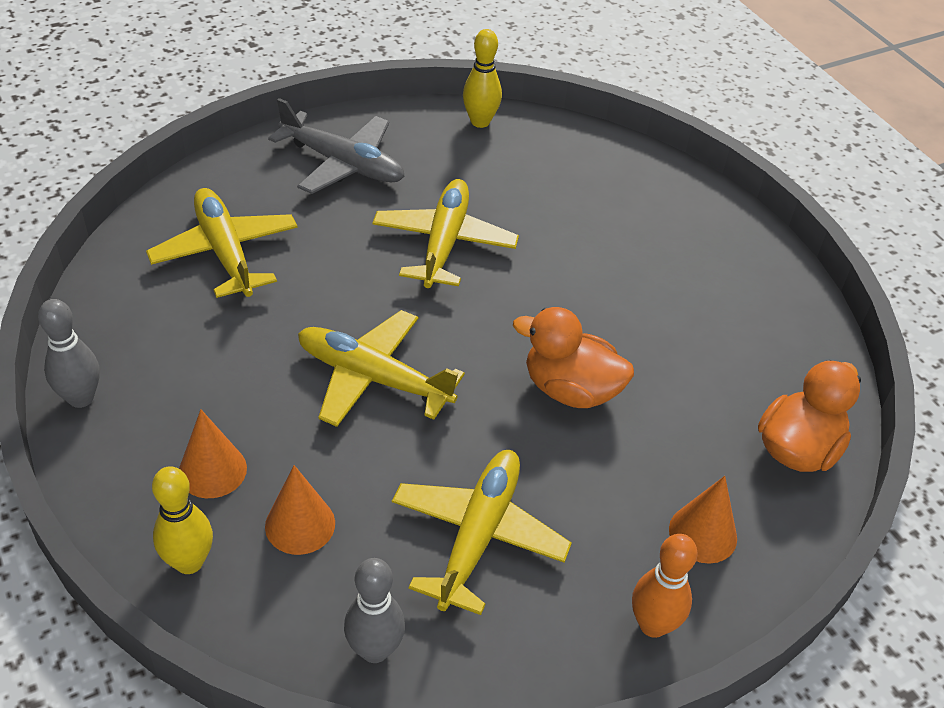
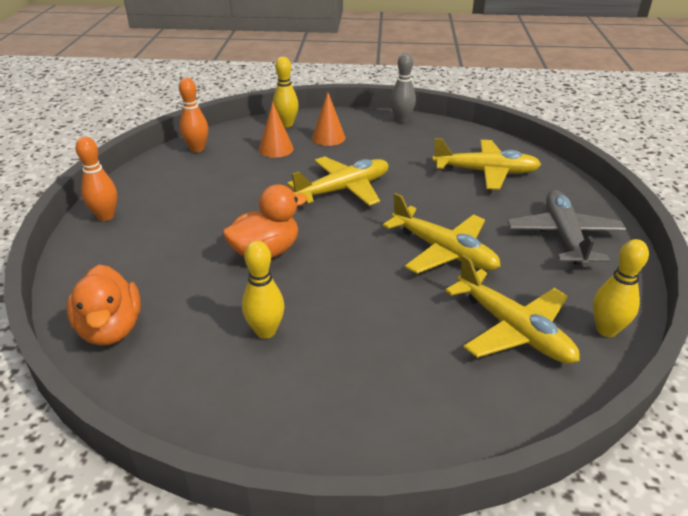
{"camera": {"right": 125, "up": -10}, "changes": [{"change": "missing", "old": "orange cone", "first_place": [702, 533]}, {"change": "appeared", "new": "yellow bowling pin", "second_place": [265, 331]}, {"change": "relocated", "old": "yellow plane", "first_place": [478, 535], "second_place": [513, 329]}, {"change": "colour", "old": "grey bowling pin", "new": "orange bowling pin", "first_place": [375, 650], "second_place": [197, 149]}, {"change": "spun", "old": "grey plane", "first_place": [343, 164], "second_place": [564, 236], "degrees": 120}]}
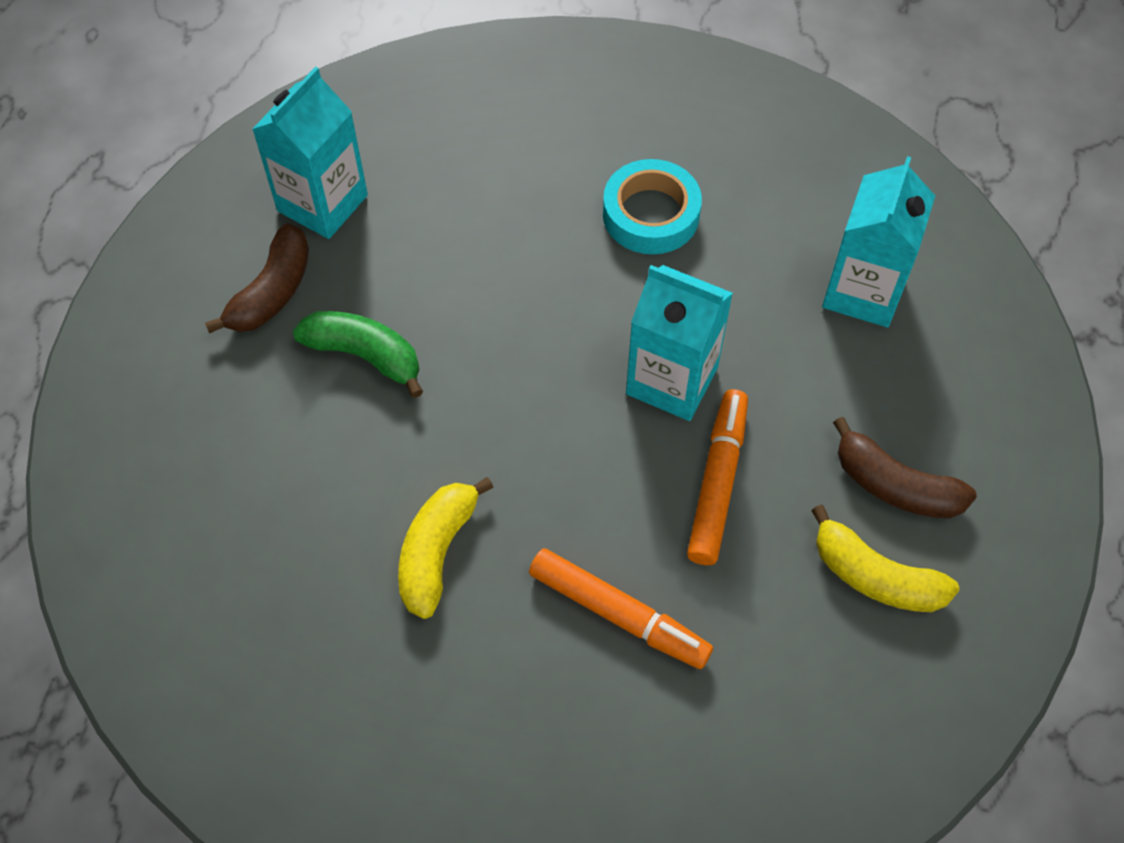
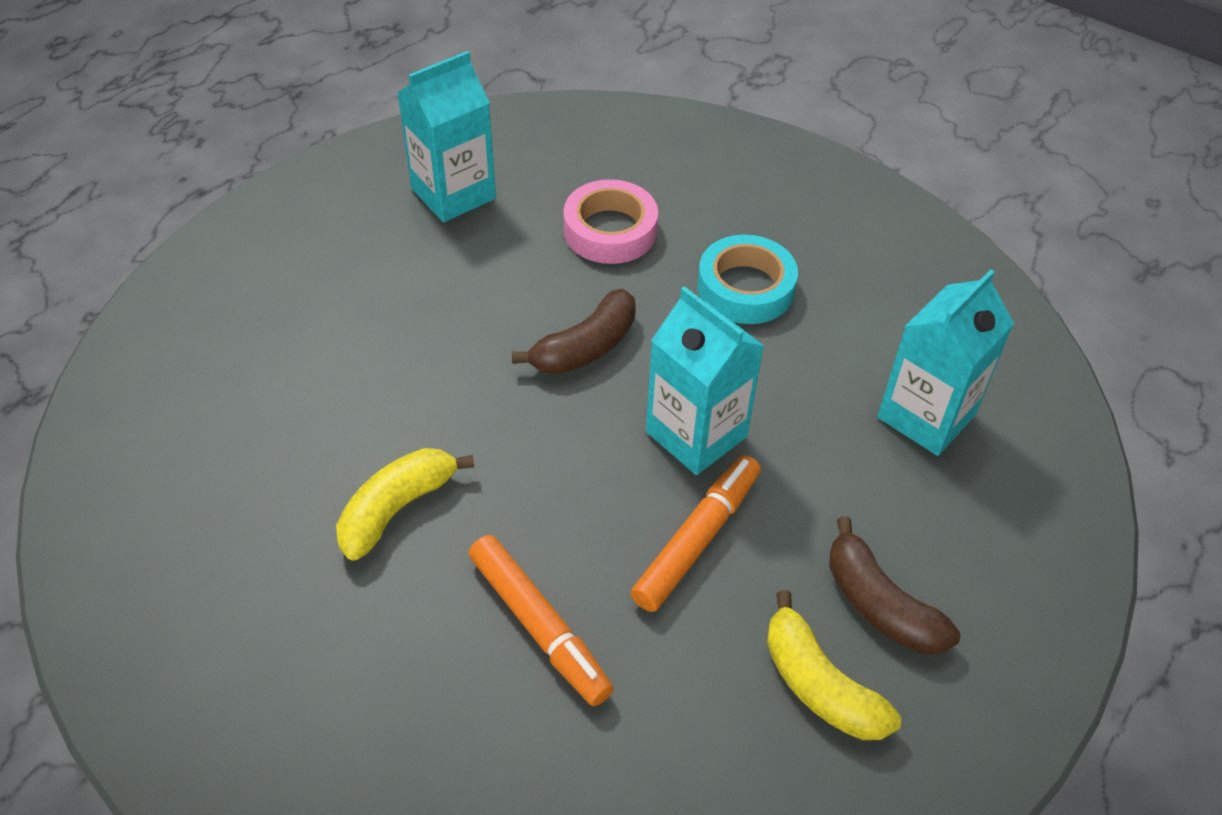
{"camera": {"right": 20, "up": -10}, "changes": [{"change": "missing", "old": "green banana", "first_place": [365, 356]}, {"change": "appeared", "new": "pink tape", "second_place": [610, 230]}, {"change": "relocated", "old": "brown banana", "first_place": [272, 292], "second_place": [586, 347]}]}
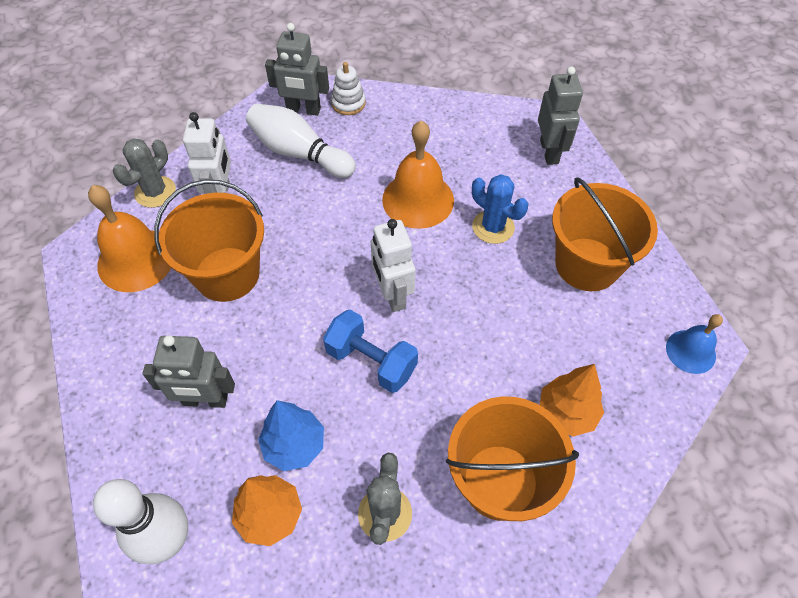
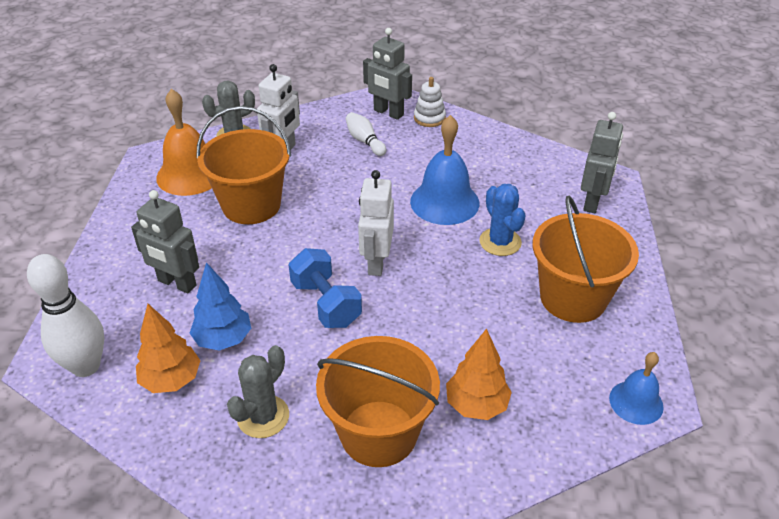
{"camera": {"right": 25, "up": -15}, "changes": [{"change": "colour", "old": "orange bell", "new": "blue bell", "first_place": [418, 199], "second_place": [444, 202]}, {"change": "size", "old": "white bowling pin", "first_place": [299, 153], "second_place": [365, 141], "factor": 0.56}]}
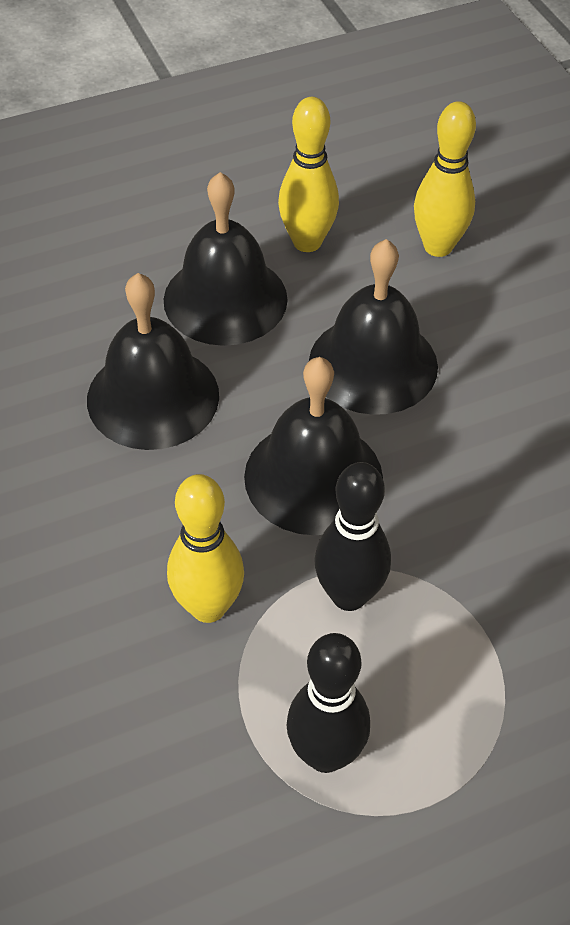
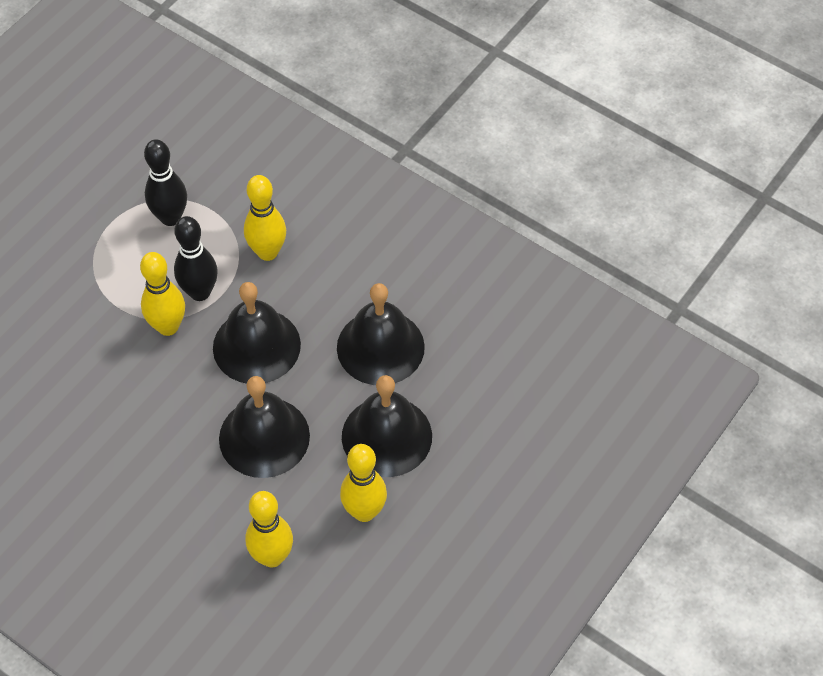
{"camera": {"right": 150, "up": 5}, "changes": [{"change": "appeared", "new": "yellow bowling pin", "second_place": [168, 327]}]}
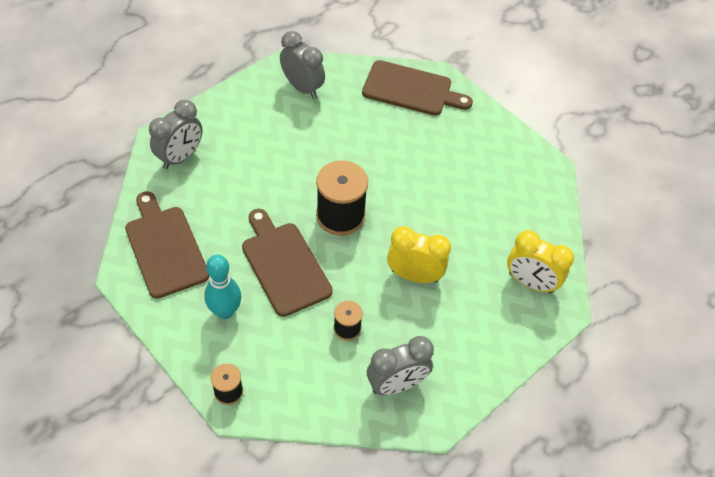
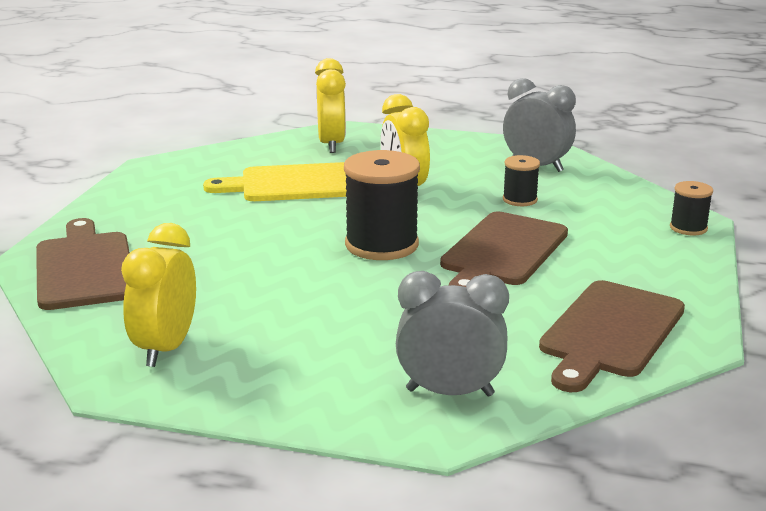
{"camera": {"right": -120, "up": -30}, "changes": [{"change": "missing", "old": "turquoise bowling pin", "first_place": [225, 311]}, {"change": "appeared", "new": "yellow cutting board", "second_place": [296, 184]}, {"change": "colour", "old": "grey clock", "new": "yellow clock", "first_place": [302, 88], "second_place": [165, 348]}]}
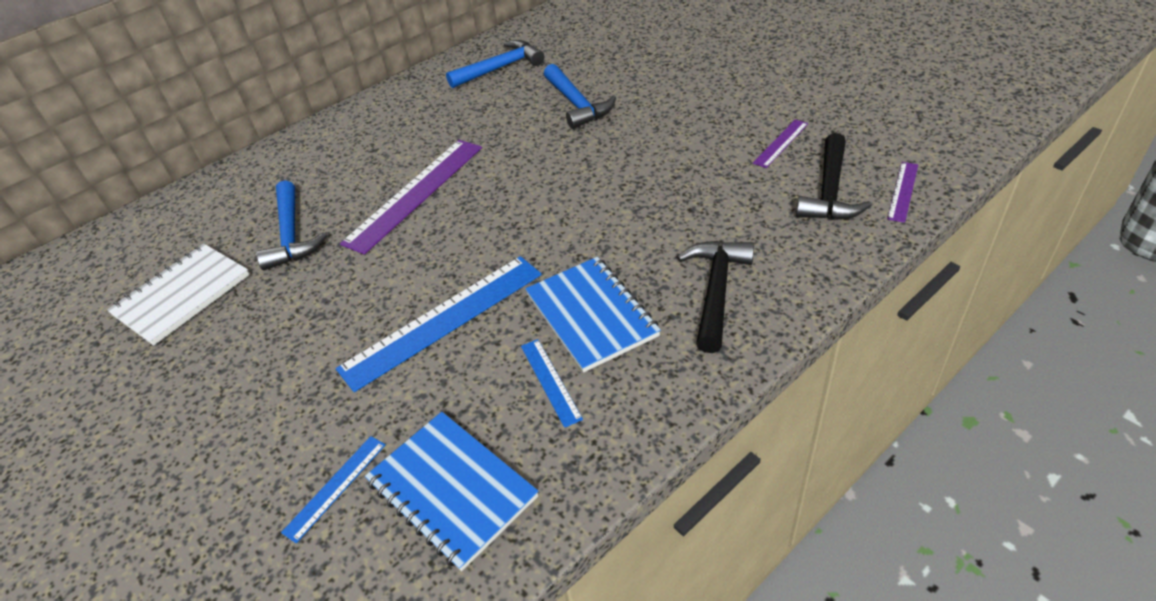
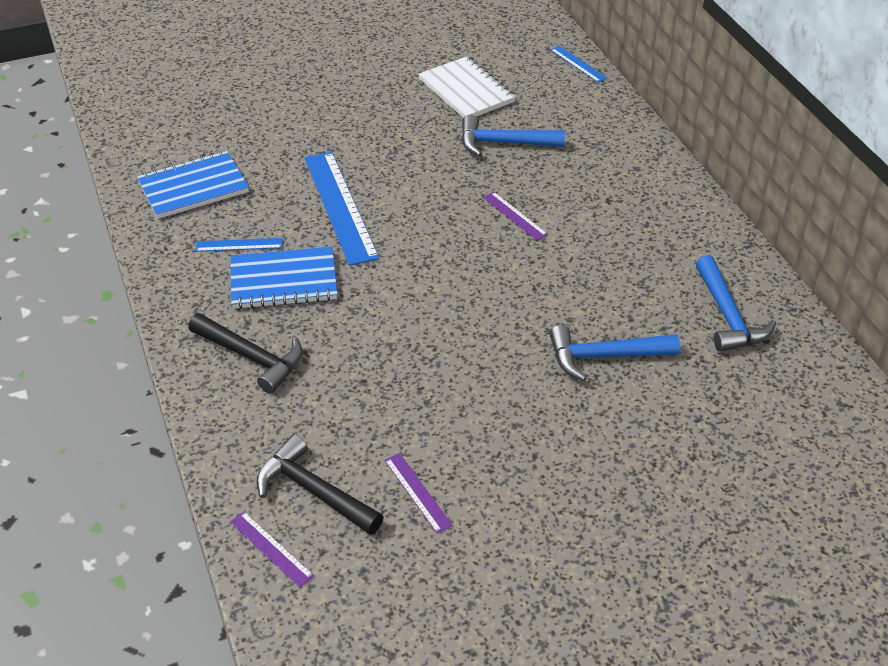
{"camera": {"right": 105, "up": 0}, "changes": [{"change": "relocated", "old": "blue ruler", "first_place": [335, 487], "second_place": [578, 64]}, {"change": "size", "old": "purple ruler", "first_place": [415, 193], "second_place": [514, 216], "factor": 0.47}]}
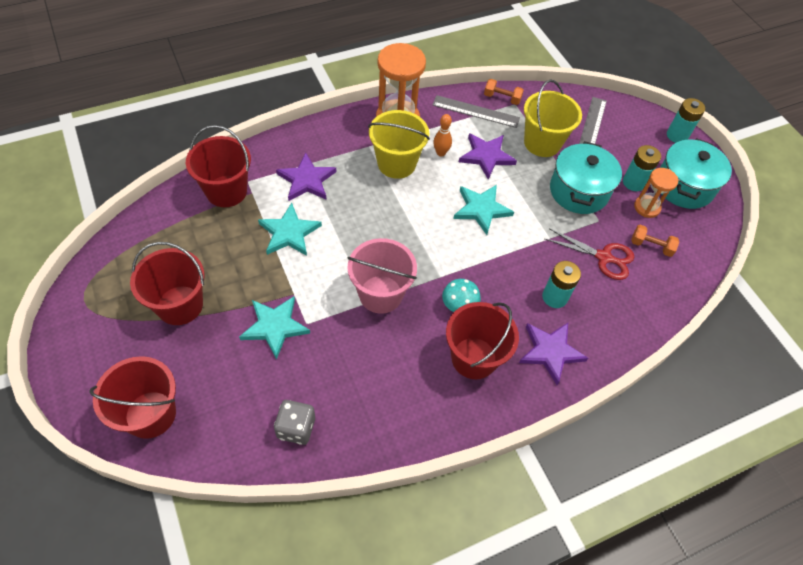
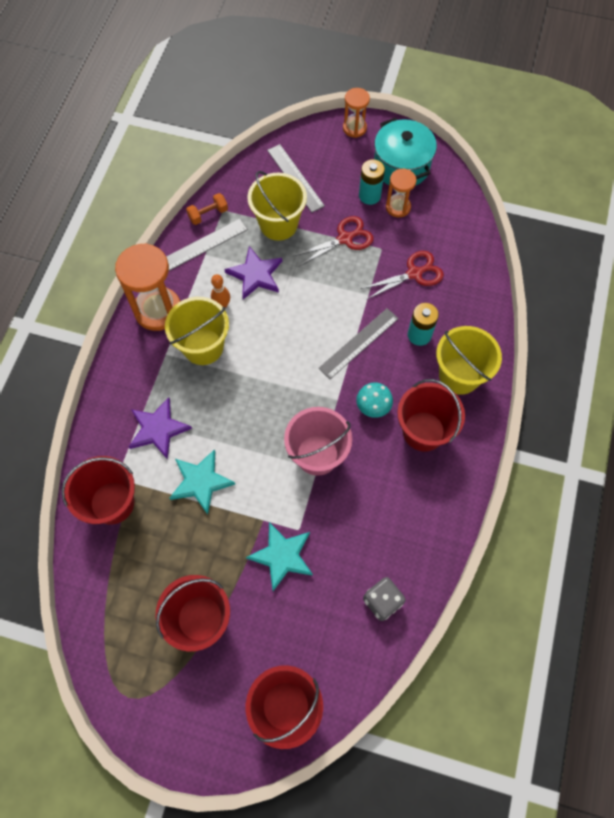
{"camera": {"right": -45, "up": 10}, "changes": [{"change": "missing", "old": "turquoise star", "first_place": [481, 209]}, {"change": "missing", "old": "orange dumbbell", "first_place": [651, 246]}, {"change": "appeared", "new": "grey ruler", "second_place": [358, 343]}, {"change": "exchanged", "old": "purple star", "new": "yellow bucket", "first_place": [550, 352], "second_place": [459, 375]}, {"change": "exchanged", "old": "turquoise pot", "new": "red scissors", "first_place": [579, 191], "second_place": [345, 239]}, {"change": "exchanged", "old": "turquoise battery", "new": "orange hourglass", "first_place": [677, 135], "second_place": [354, 128]}]}
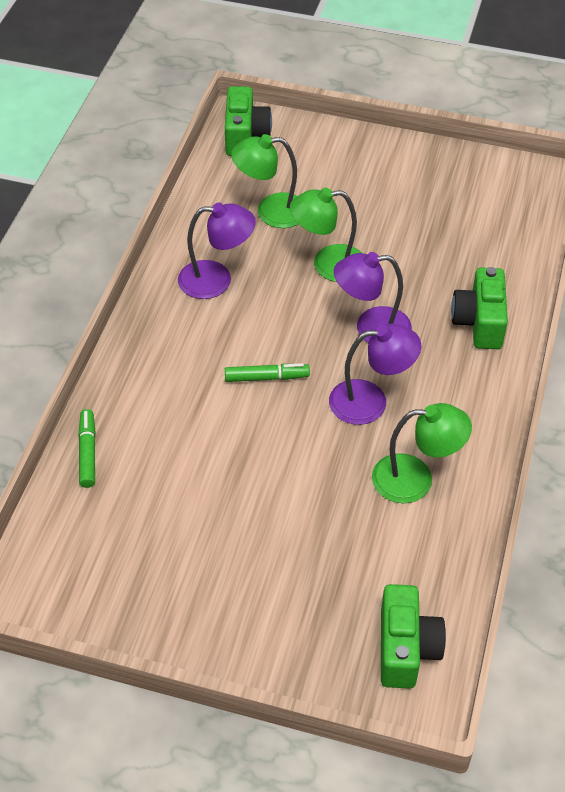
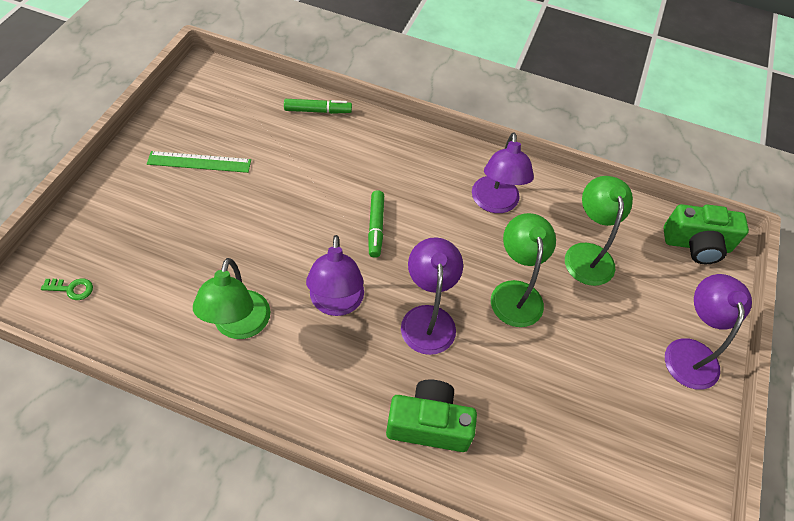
{"camera": {"right": 90, "up": 5}, "changes": [{"change": "appeared", "new": "green ruler", "second_place": [199, 162]}, {"change": "appeared", "new": "purple lamp", "second_place": [690, 352]}, {"change": "exchanged", "old": "green camera", "new": "green key", "first_place": [406, 648], "second_place": [72, 289]}]}
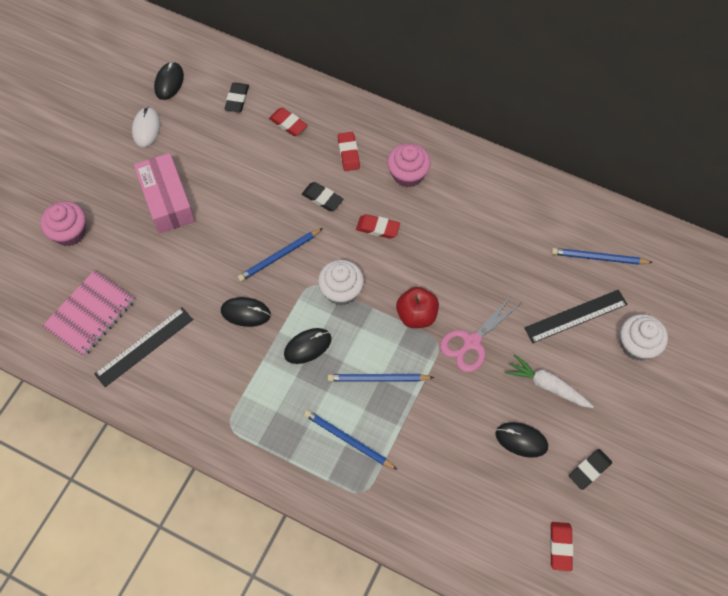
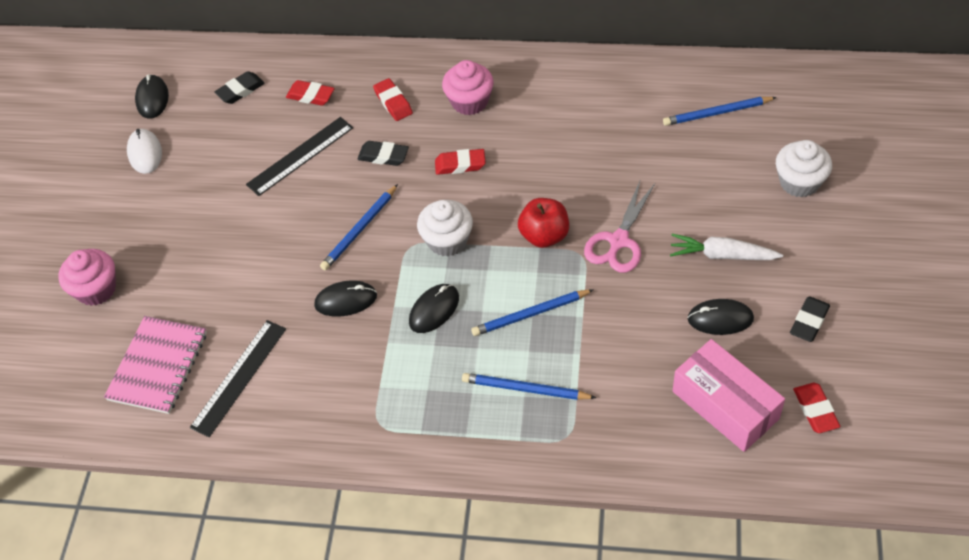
{"camera": {"right": -15, "up": -10}, "changes": [{"change": "relocated", "old": "pink box", "first_place": [167, 200], "second_place": [725, 405]}, {"change": "relocated", "old": "black ruler", "first_place": [575, 316], "second_place": [300, 156]}, {"change": "spun", "old": "black eraser", "first_place": [237, 99], "second_place": [240, 90], "degrees": 60}]}
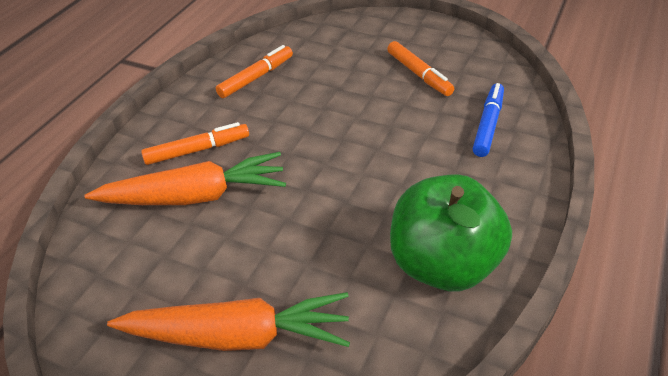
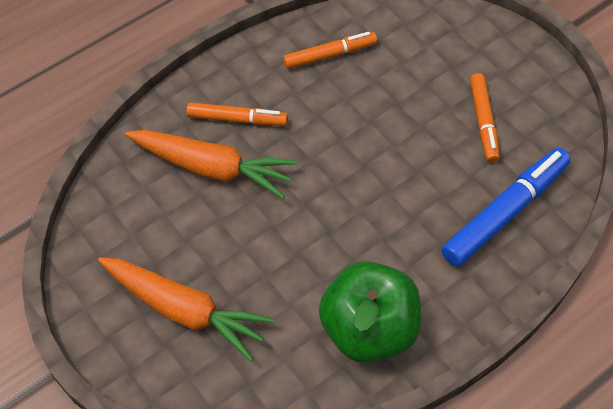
{"camera": {"right": 25, "up": 15}, "changes": [{"change": "size", "old": "blue marker", "first_place": [488, 125], "second_place": [505, 212], "factor": 1.61}]}
